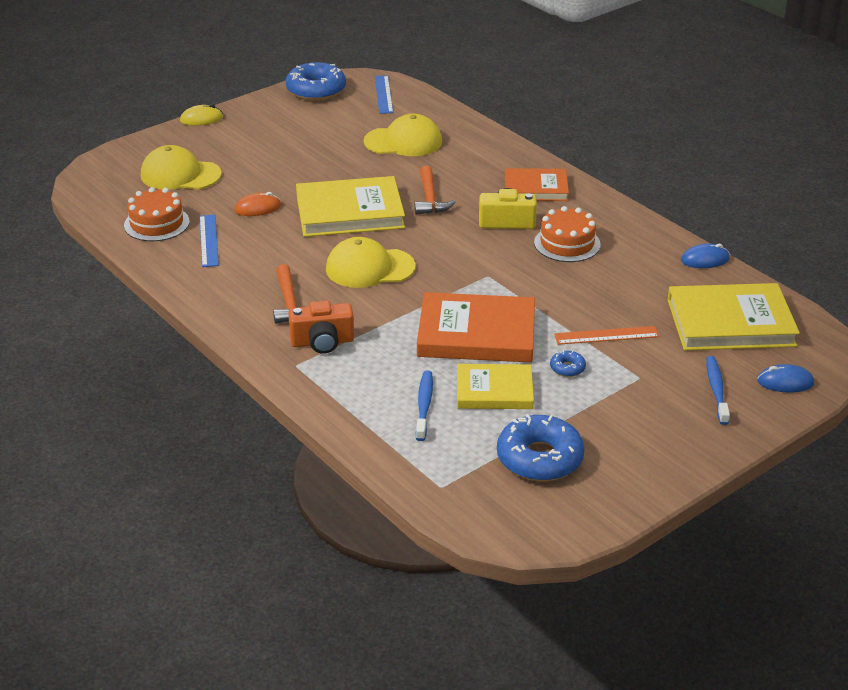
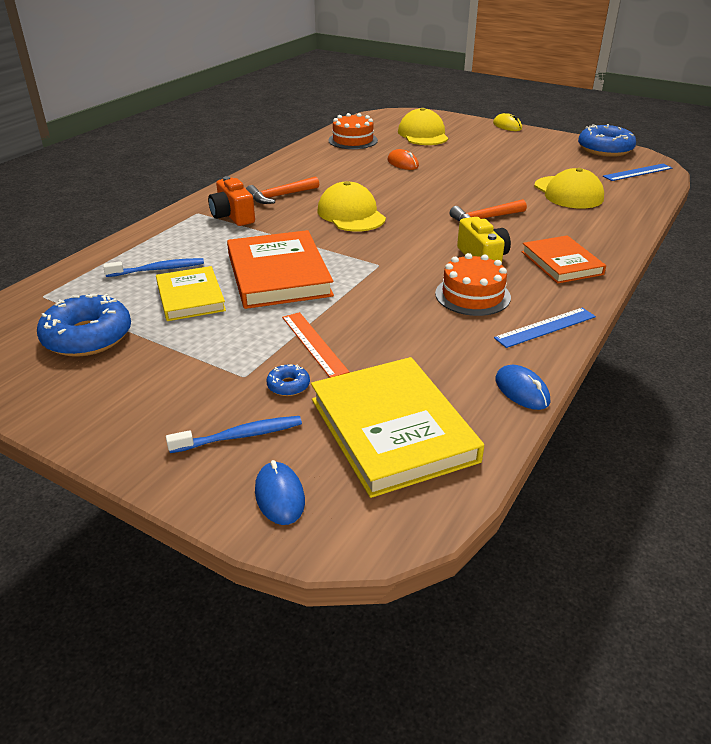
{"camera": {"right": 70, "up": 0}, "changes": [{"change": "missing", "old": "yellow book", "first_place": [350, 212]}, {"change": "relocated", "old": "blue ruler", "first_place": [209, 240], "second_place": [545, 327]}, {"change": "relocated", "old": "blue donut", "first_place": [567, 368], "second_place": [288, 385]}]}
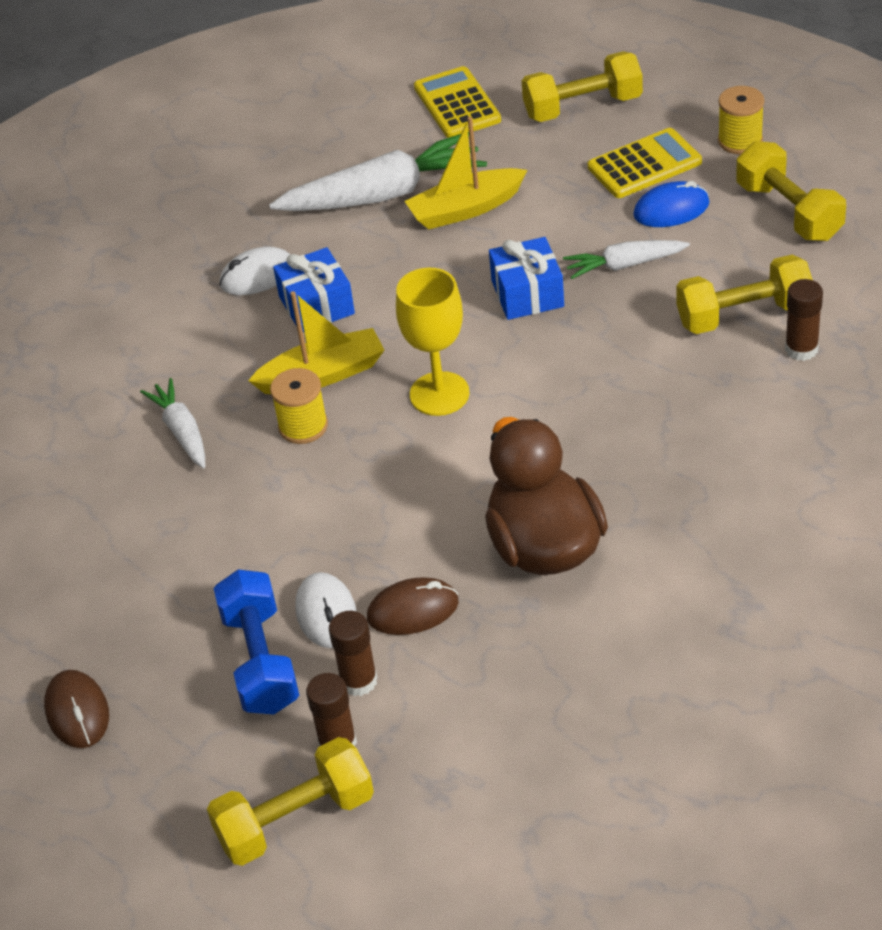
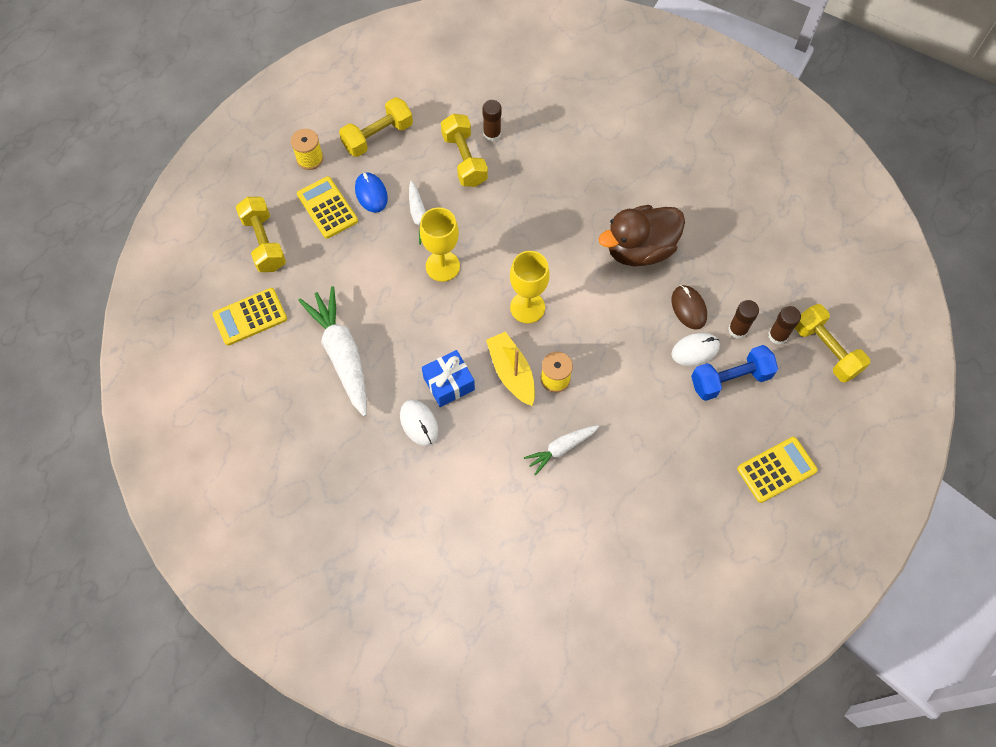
{"camera": {"right": -100, "up": 20}, "changes": [{"change": "missing", "old": "yellow boat", "first_place": [465, 209]}, {"change": "exchanged", "old": "brown mouse", "new": "yellow calculator", "first_place": [77, 712], "second_place": [776, 470]}, {"change": "exchanged", "old": "blue gift", "new": "yellow goblet", "first_place": [527, 293], "second_place": [442, 266]}]}
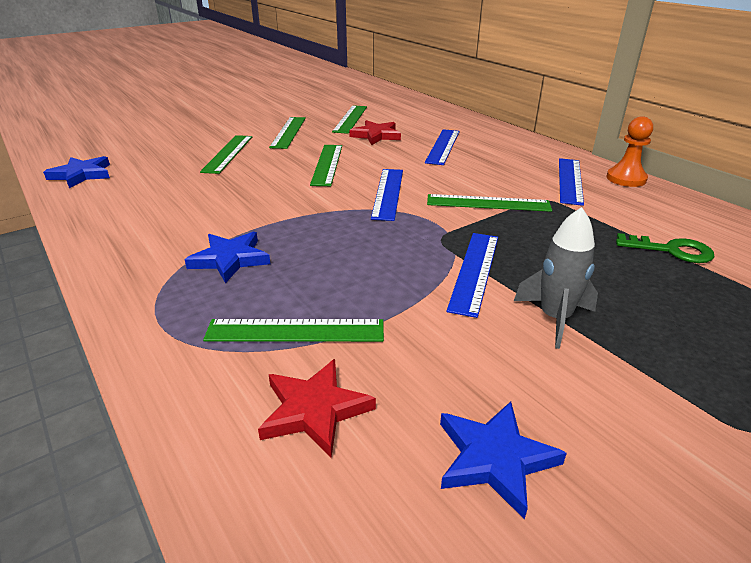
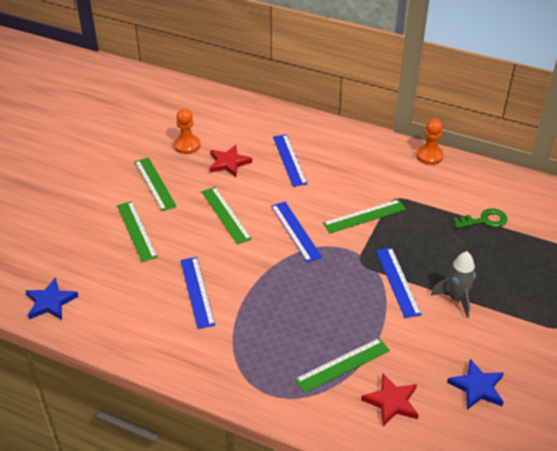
{"camera": {"right": -30, "up": 10}, "changes": [{"change": "missing", "old": "blue star", "first_place": [230, 259]}, {"change": "relocated", "old": "blue ruler", "first_place": [570, 180], "second_place": [197, 292]}, {"change": "exchanged", "old": "green ruler", "new": "orange pawn", "first_place": [350, 119], "second_place": [187, 145]}]}
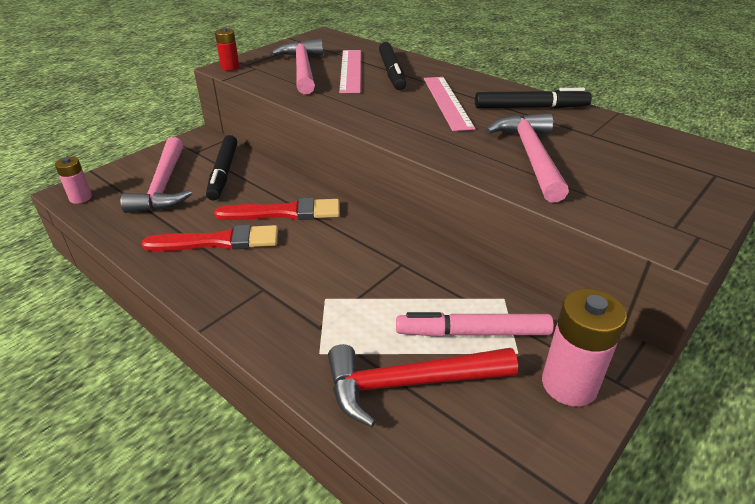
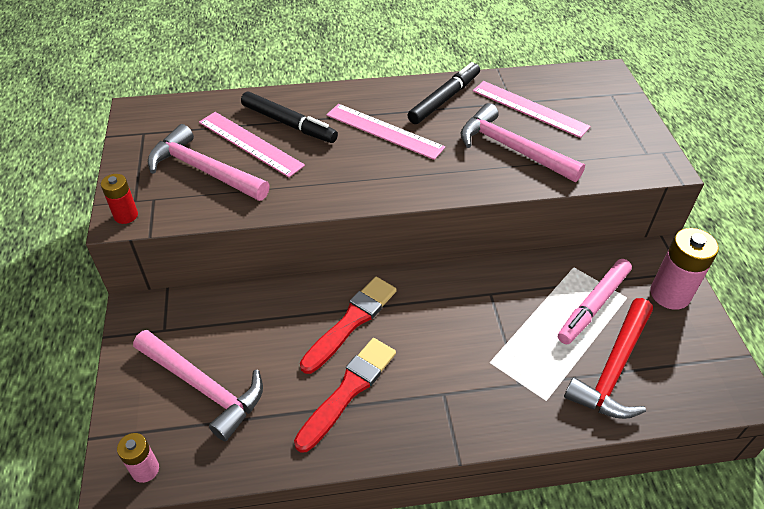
{"camera": {"right": -50, "up": 10}, "changes": [{"change": "missing", "old": "black marker", "first_place": [223, 173]}, {"change": "appeared", "new": "pink ruler", "second_place": [529, 109]}]}
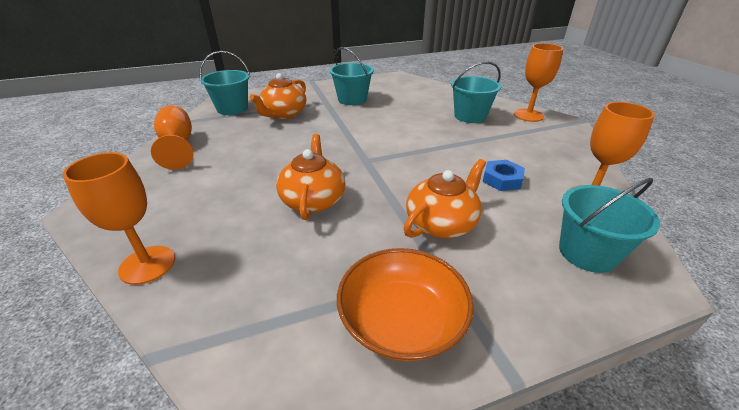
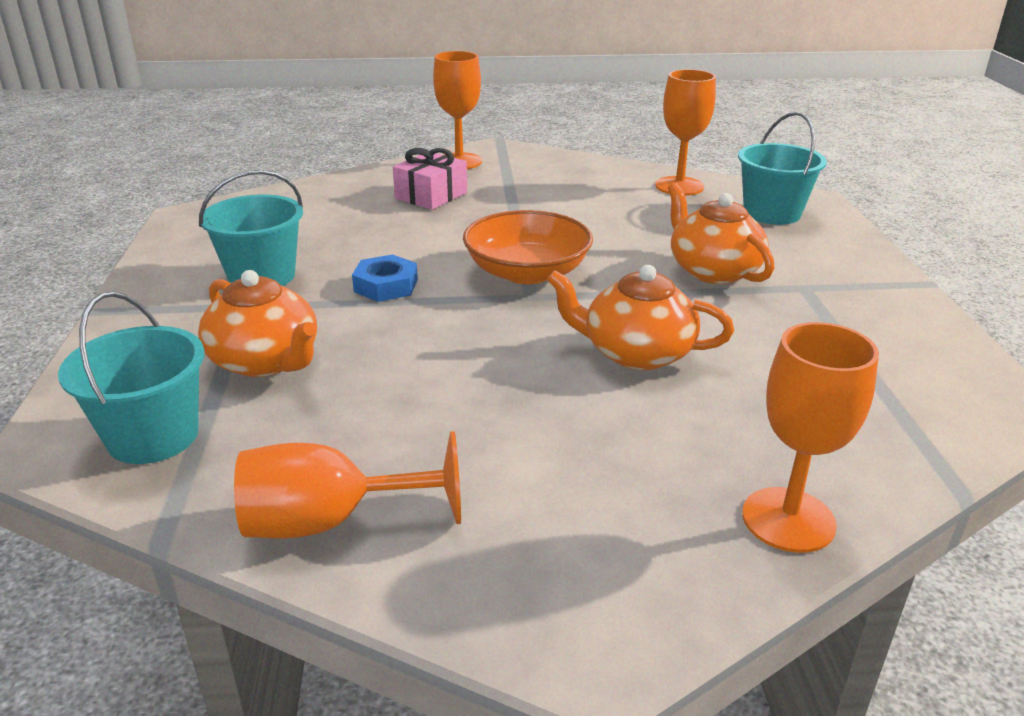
{"camera": {"right": -75, "up": -5}, "changes": [{"change": "relocated", "old": "orange bowl", "first_place": [402, 321], "second_place": [527, 272]}, {"change": "relocated", "old": "blue nut", "first_place": [502, 179], "second_place": [386, 286]}, {"change": "exchanged", "old": "turquoise bucket", "new": "pink gift", "first_place": [470, 116], "second_place": [431, 195]}]}
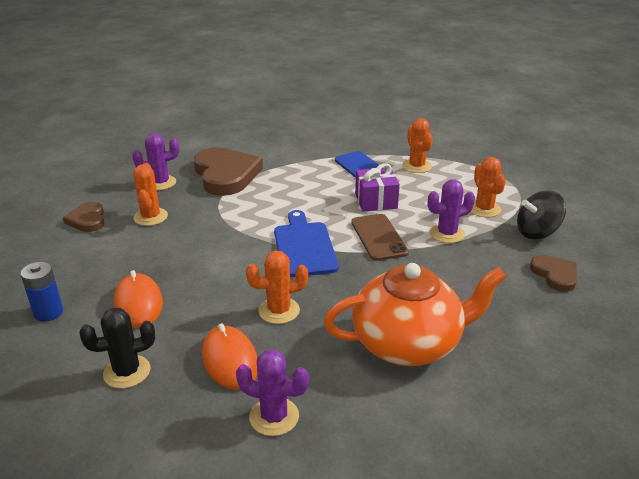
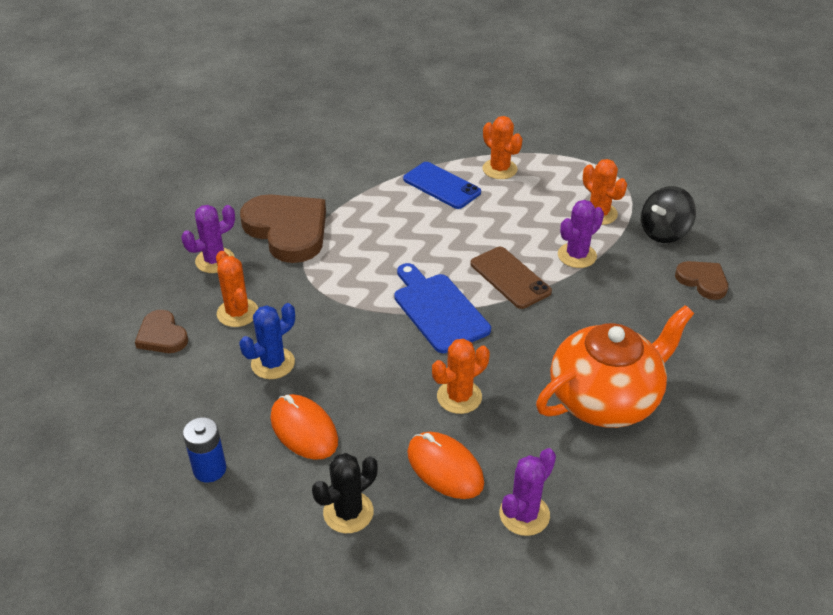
{"camera": {"right": -20, "up": 10}, "changes": [{"change": "missing", "old": "purple gift", "first_place": [376, 201]}, {"change": "appeared", "new": "blue cactus", "second_place": [273, 363]}, {"change": "spun", "old": "purple cactus", "first_place": [274, 416], "second_place": [524, 514], "degrees": -45}]}
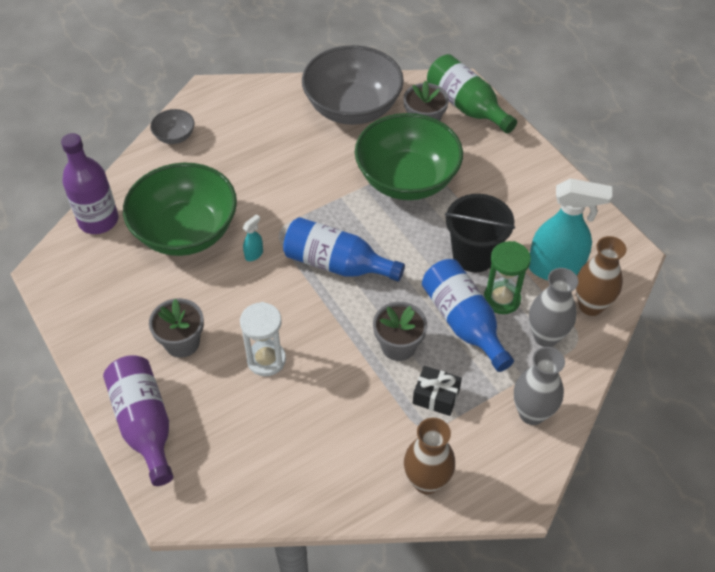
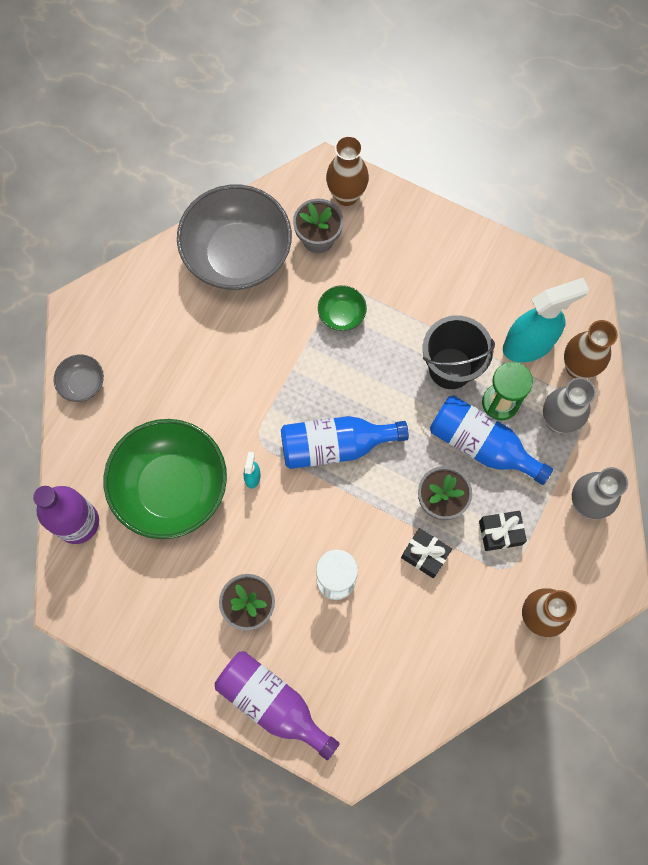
{"camera": {"right": -30, "up": 20}, "changes": [{"change": "appeared", "new": "black gift", "second_place": [425, 555]}, {"change": "exchanged", "old": "green bottle", "new": "brown vase", "first_place": [466, 106], "second_place": [346, 195]}, {"change": "size", "old": "green bowl", "first_place": [407, 179], "second_place": [341, 315], "factor": 0.43}]}
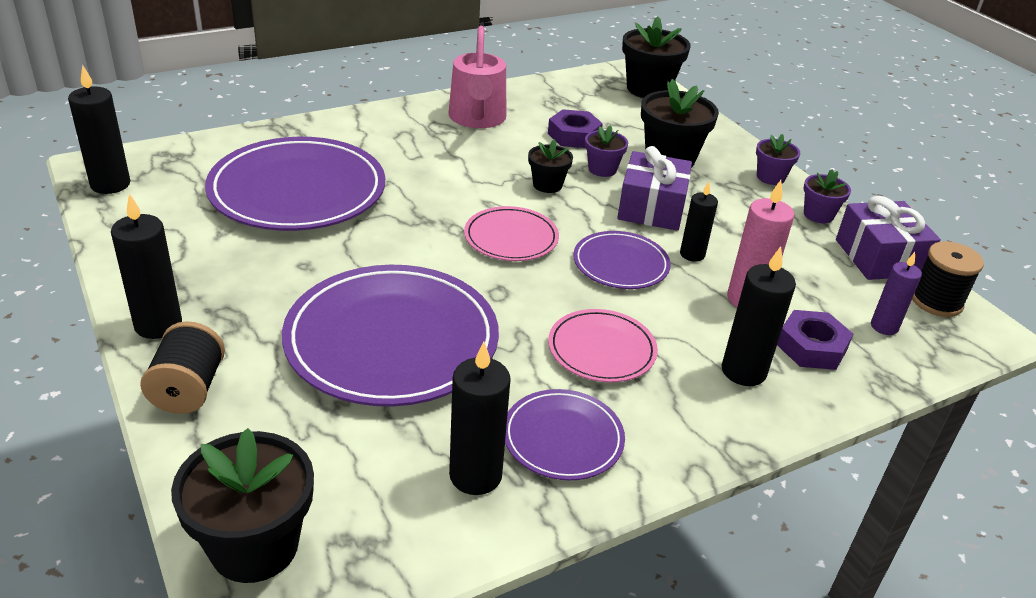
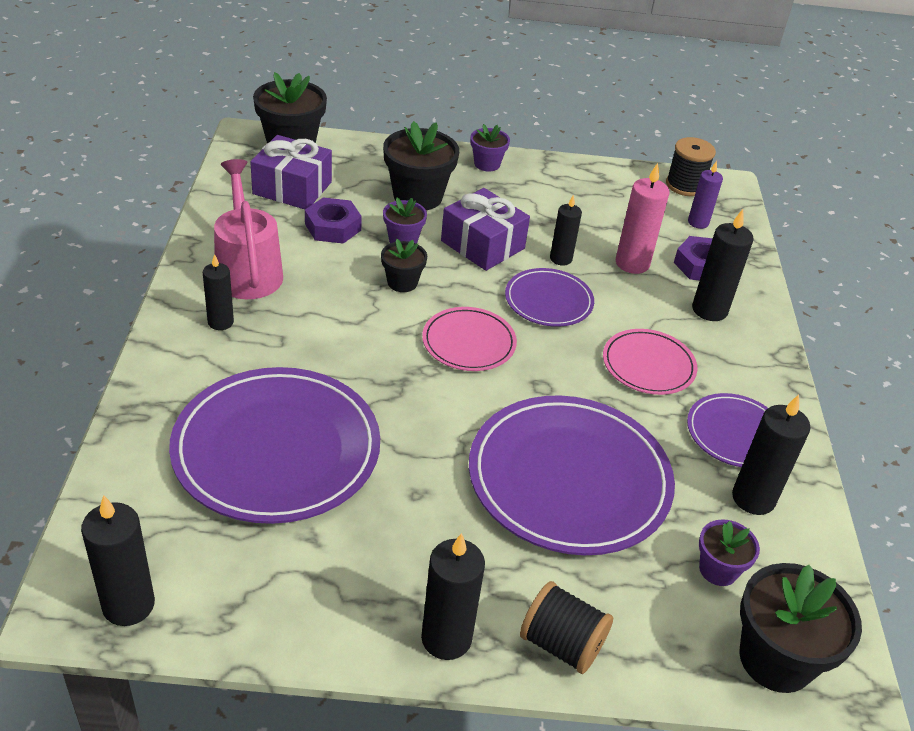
{"camera": {"right": -60, "up": 5}, "changes": [{"change": "appeared", "new": "black candle", "second_place": [220, 322]}, {"change": "relocated", "old": "purple flower pot", "first_place": [818, 215], "second_place": [718, 570]}, {"change": "relocated", "old": "purple gift", "first_place": [879, 257], "second_place": [292, 188]}, {"change": "spun", "old": "pink watering can", "first_place": [477, 119], "second_place": [247, 269], "degrees": -135}]}
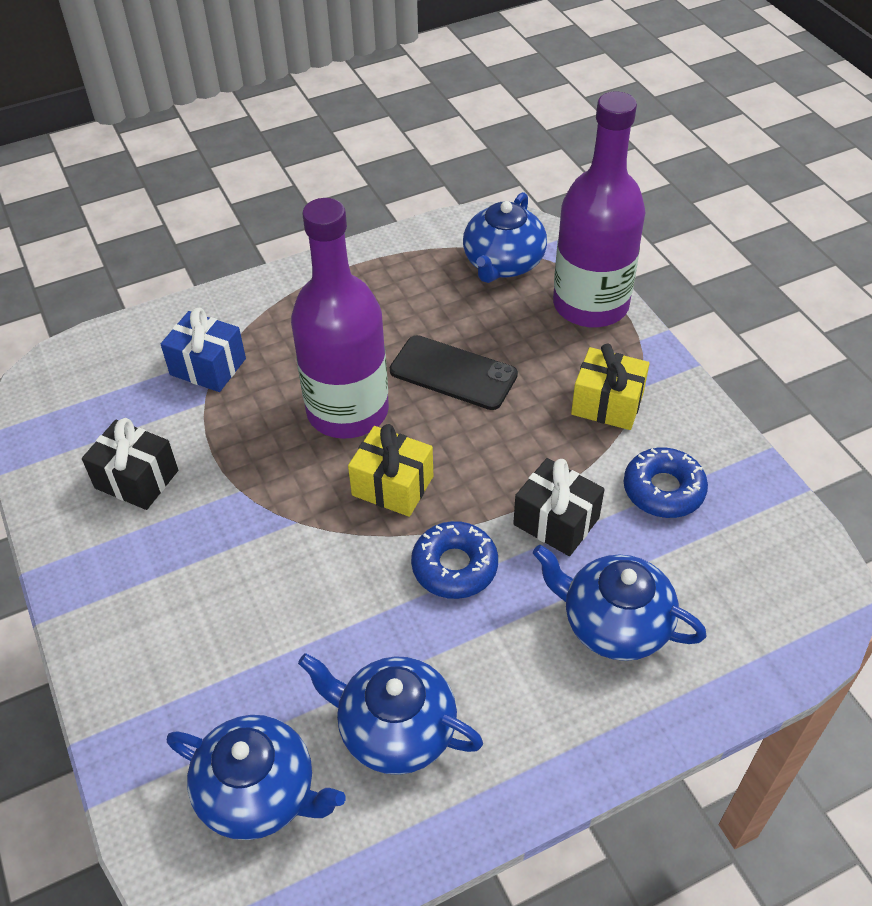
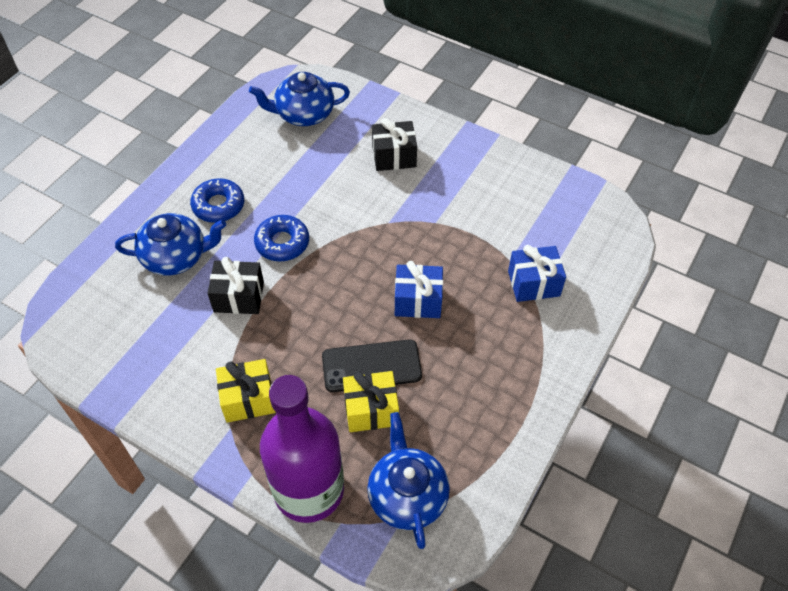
{"camera": {"right": 145, "up": 5}, "changes": [{"change": "missing", "old": "blue teapot", "first_place": [395, 729]}, {"change": "relocated", "old": "black gift", "first_place": [136, 479], "second_place": [394, 156]}, {"change": "relocated", "old": "yellow gift", "first_place": [392, 486], "second_place": [371, 410]}, {"change": "relocated", "old": "blue donut", "first_place": [663, 490], "second_place": [218, 205]}, {"change": "exchanged", "old": "purple bottle", "new": "blue gift", "first_place": [347, 411], "second_place": [418, 301]}]}
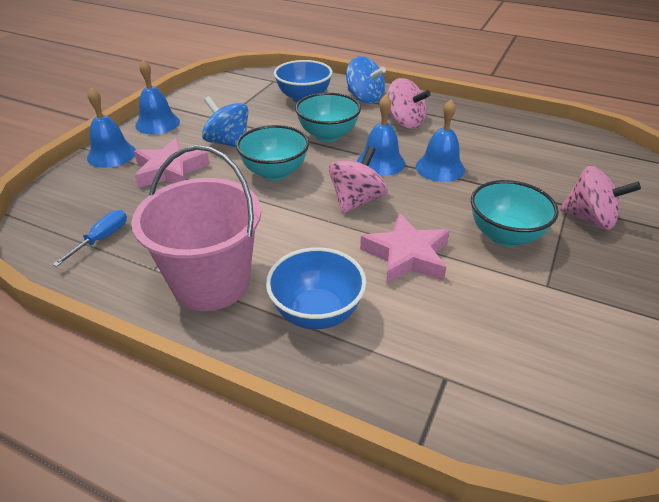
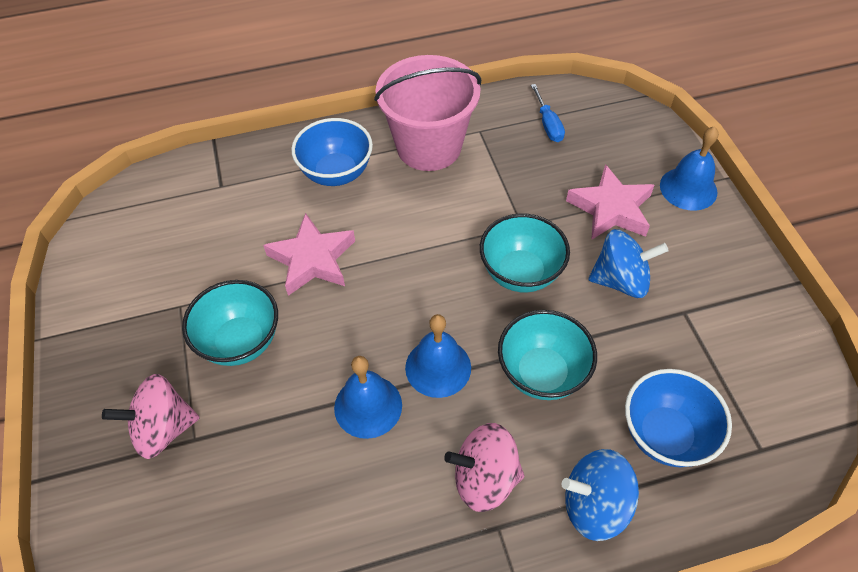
{"camera": {"right": 140, "up": 15}, "changes": [{"change": "missing", "old": "blue bell", "first_place": [157, 123]}, {"change": "missing", "old": "pink spinning top", "first_place": [356, 201]}]}
